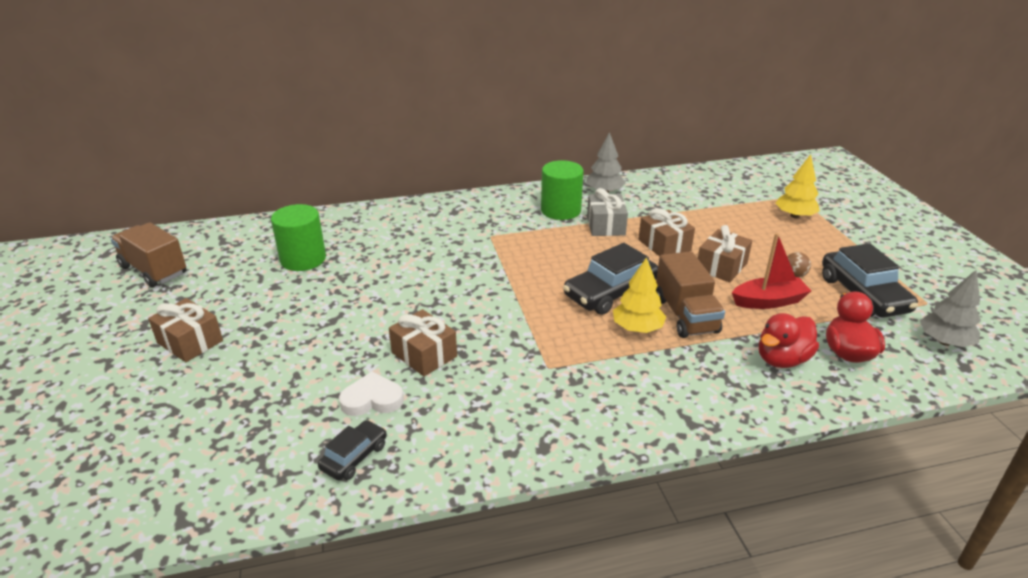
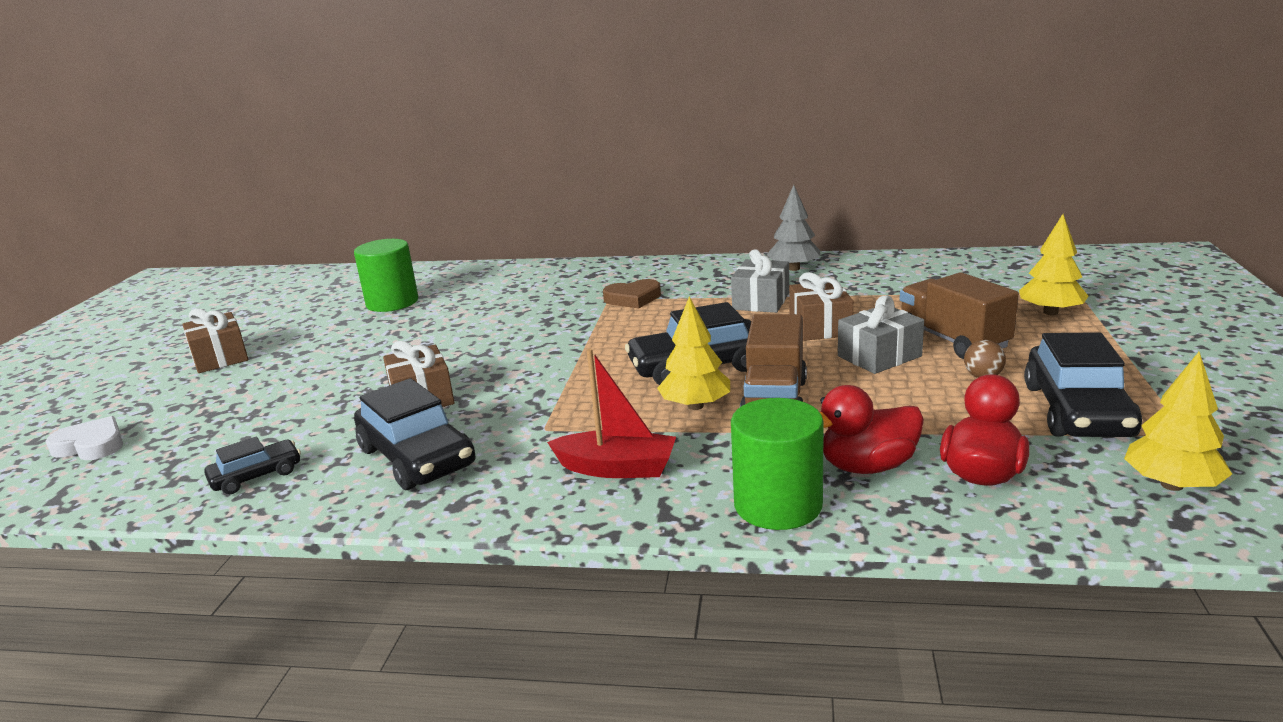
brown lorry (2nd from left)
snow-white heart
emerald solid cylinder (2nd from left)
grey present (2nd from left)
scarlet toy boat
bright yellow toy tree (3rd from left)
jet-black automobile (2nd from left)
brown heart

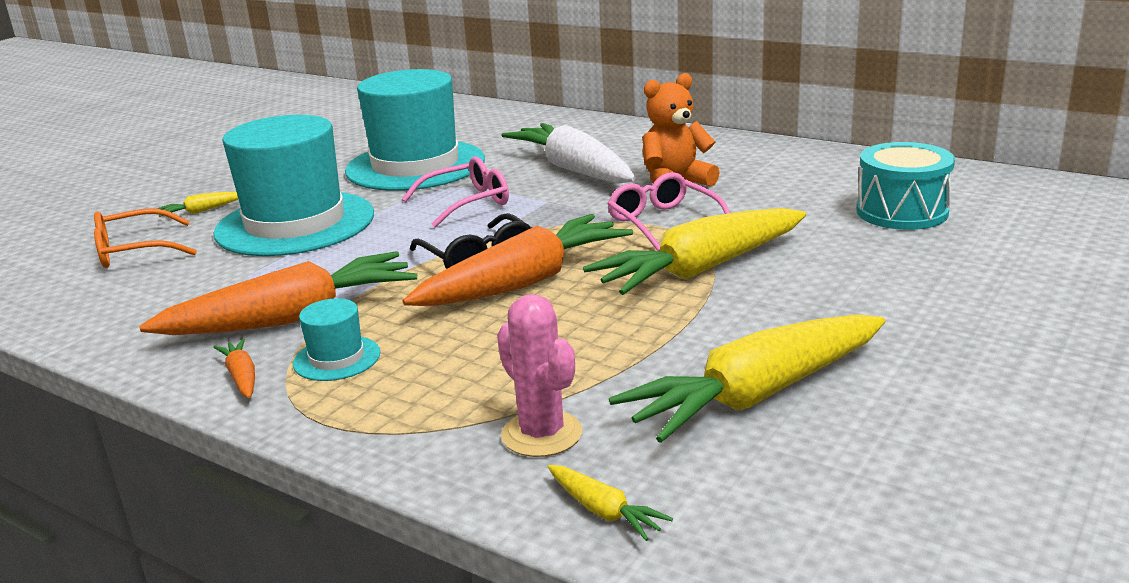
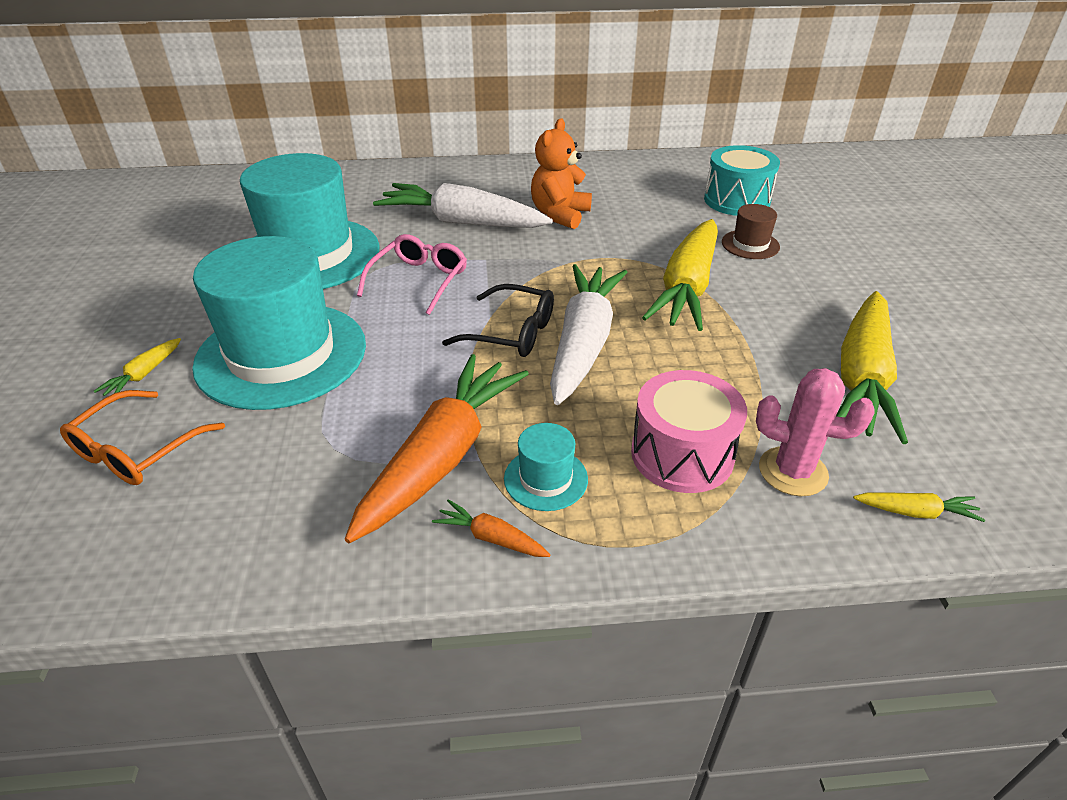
snow-white root vegetable (2nd from left)
rosy glasses (2nd from left in the first image)
rosy toy drum
brown hat

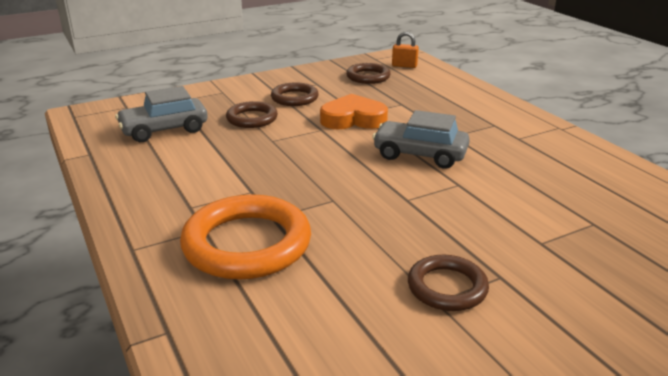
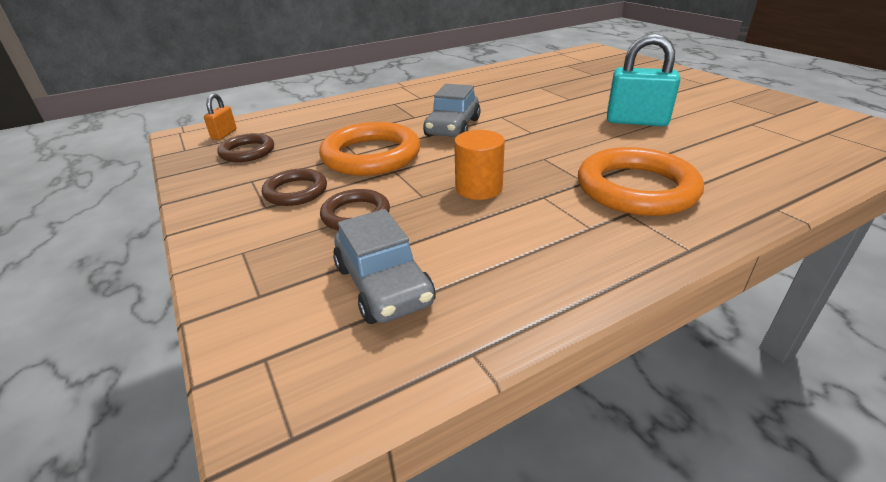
orange hoop (1st from left)
turquoise padlock
orange solid cylinder

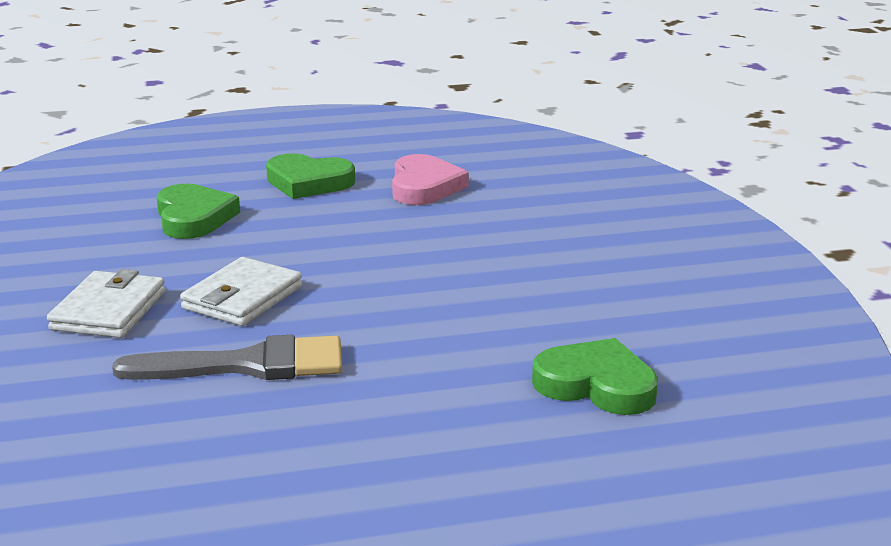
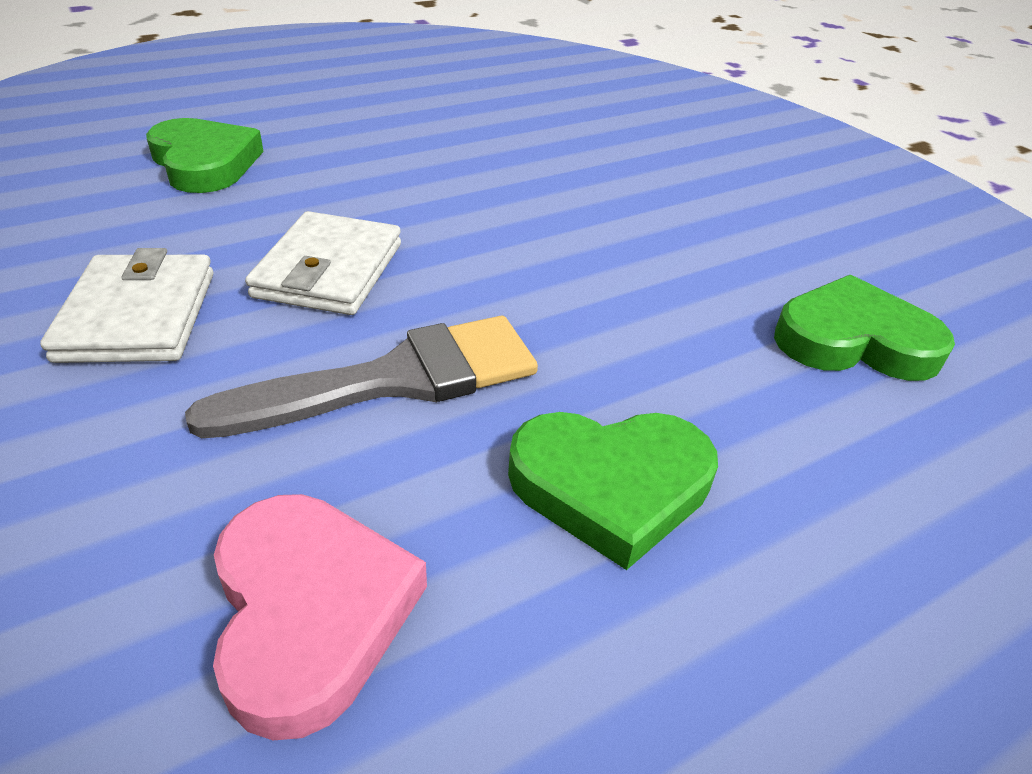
emerald heart (2nd from left)
rosy heart

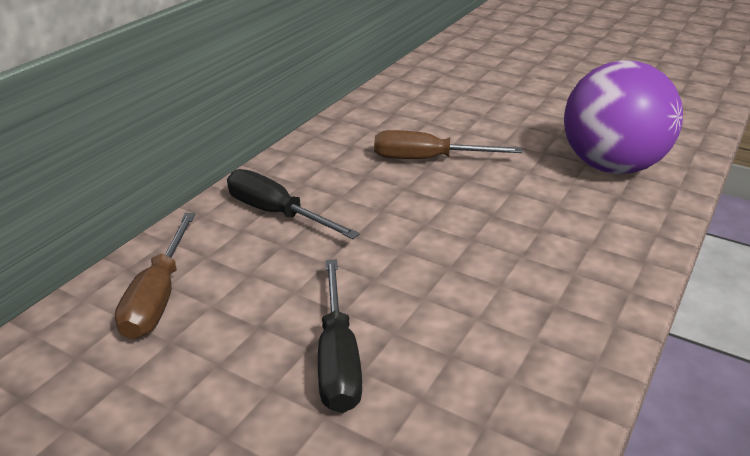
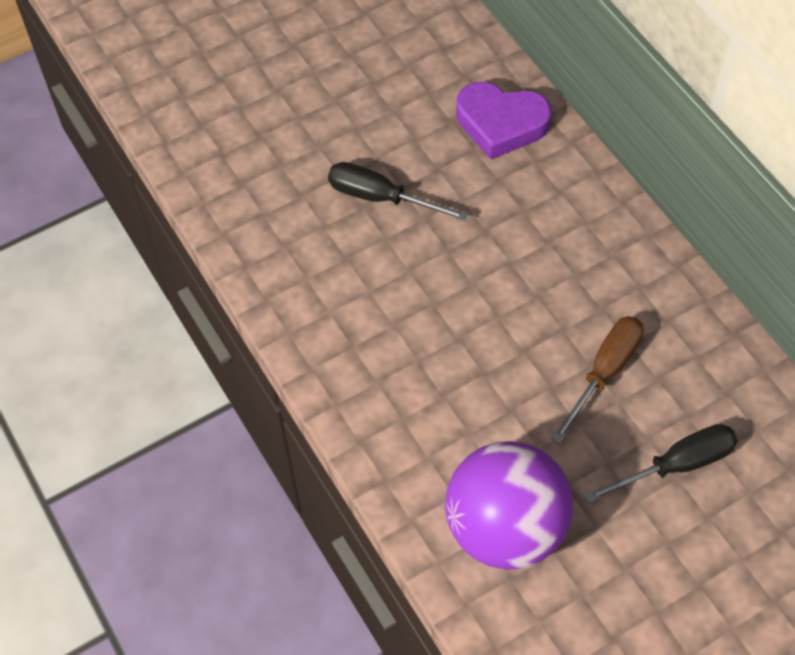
royal purple heart
jet-black hand screwdriver (2nd from left)

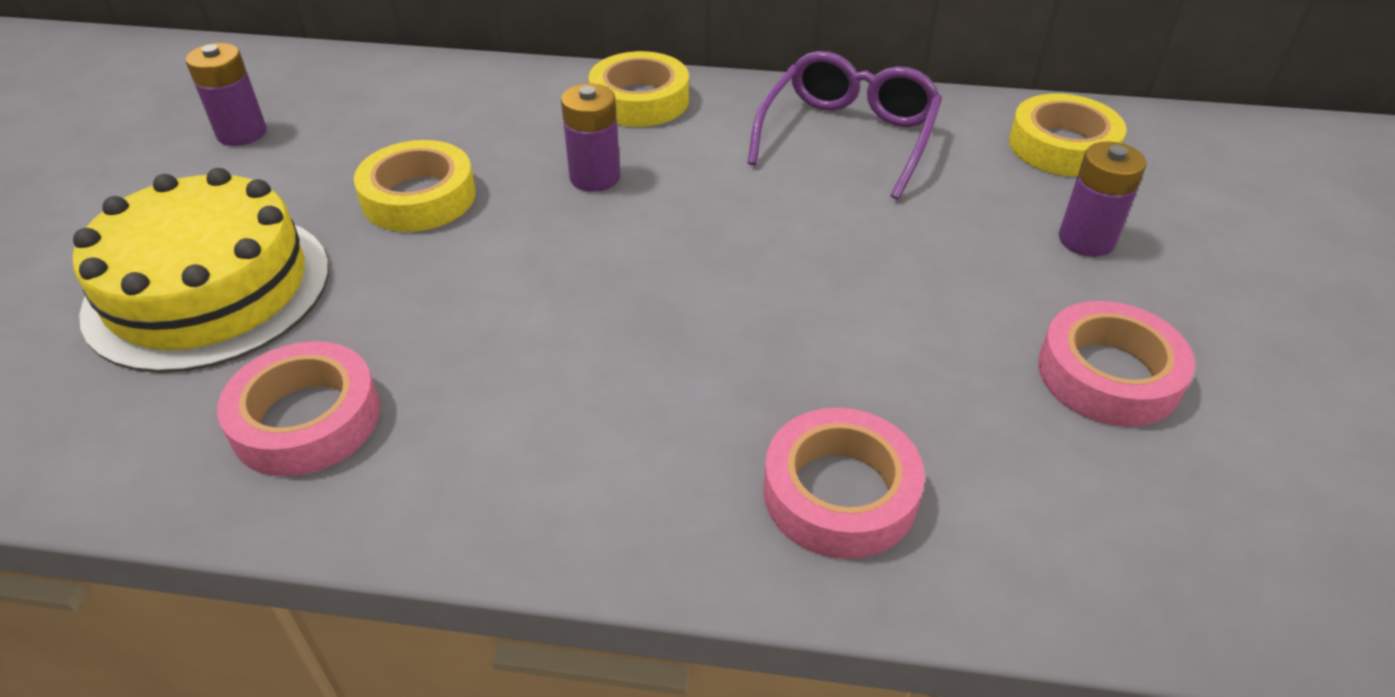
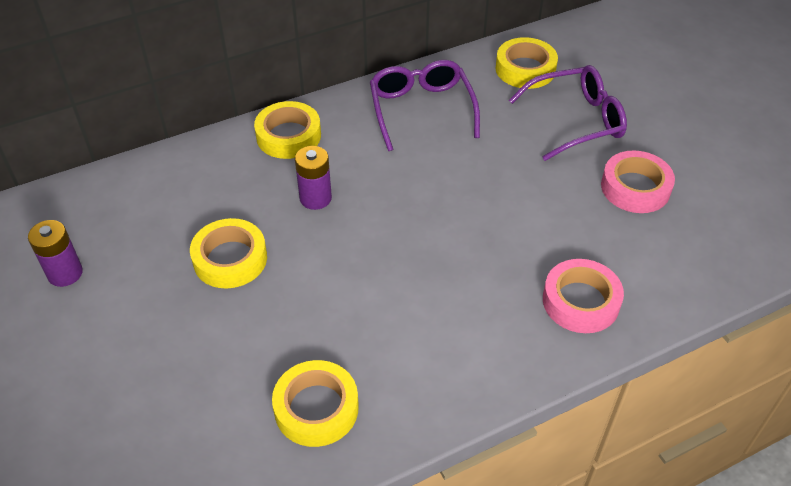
bright yellow layer cake
bright yellow roll of tape (3rd from left)
royal purple glasses (2nd from left)

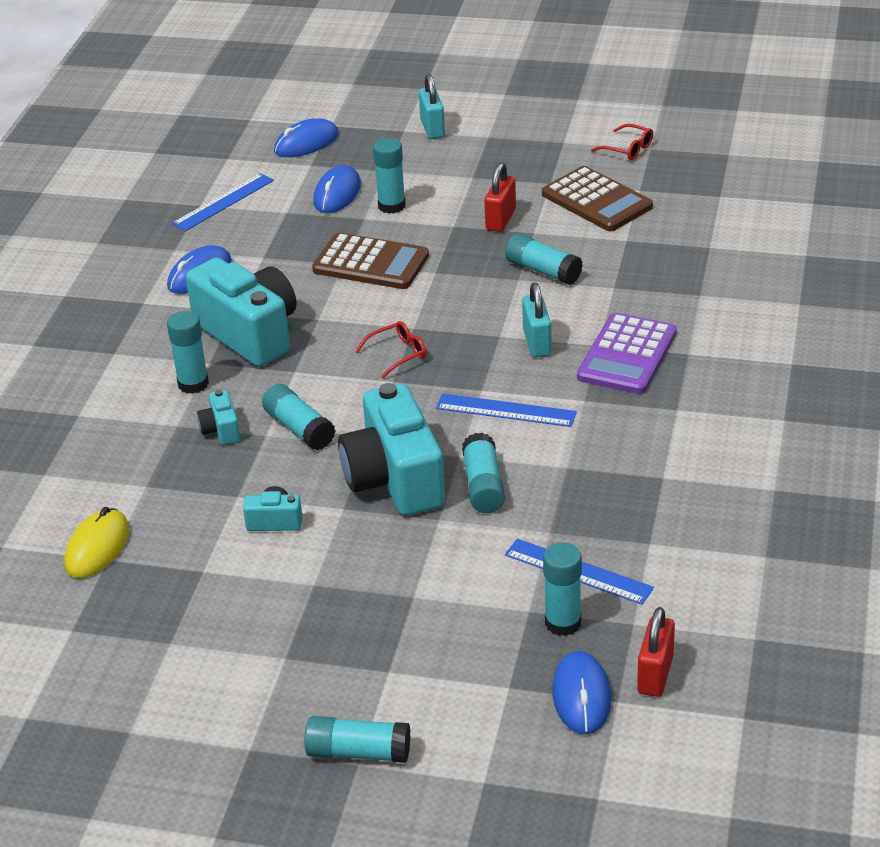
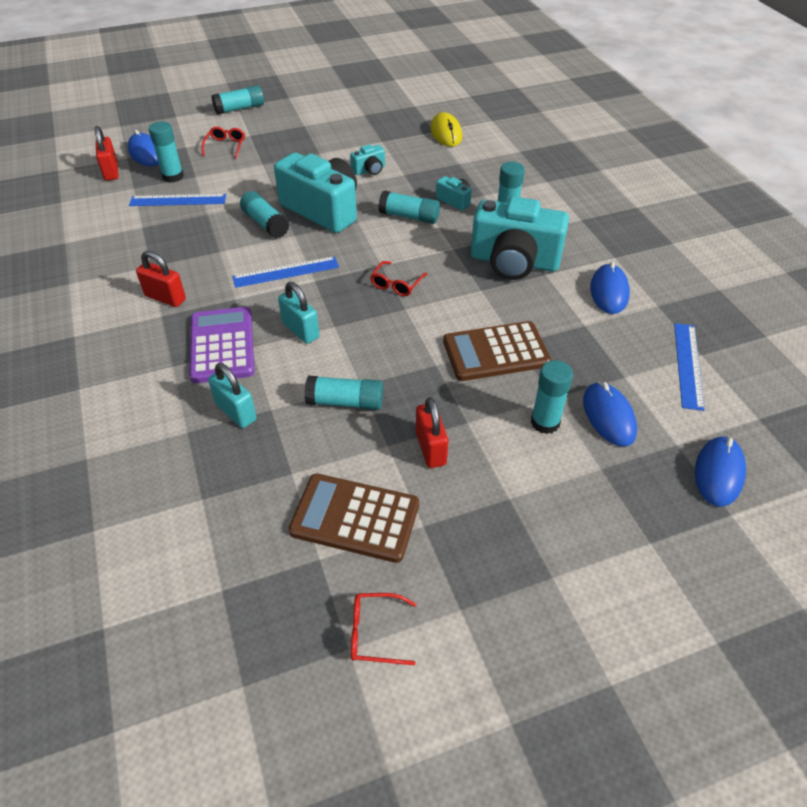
turquoise padlock (1st from left)
scarlet padlock (2nd from left)
scarlet glasses (1st from left)

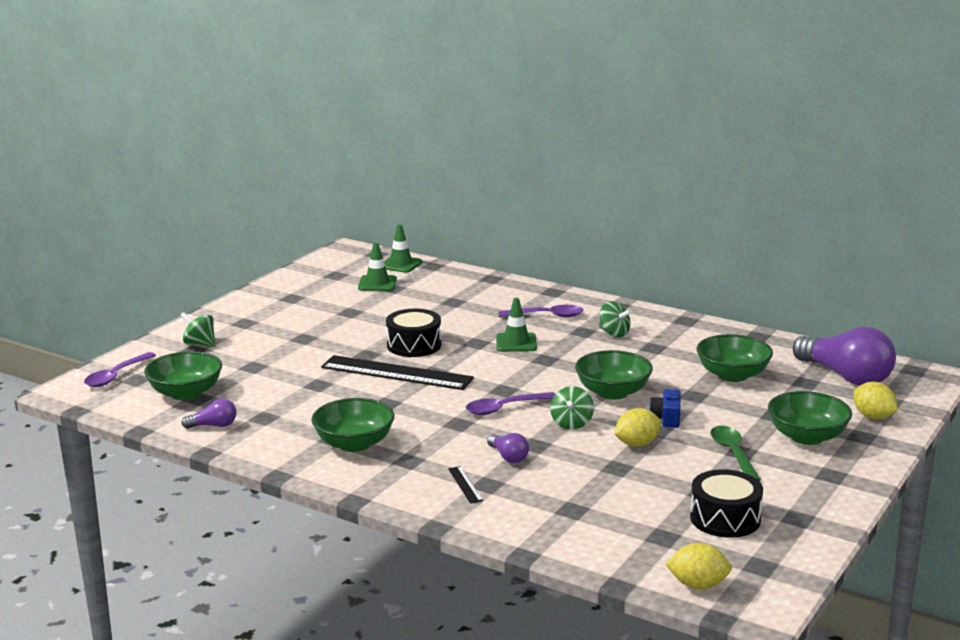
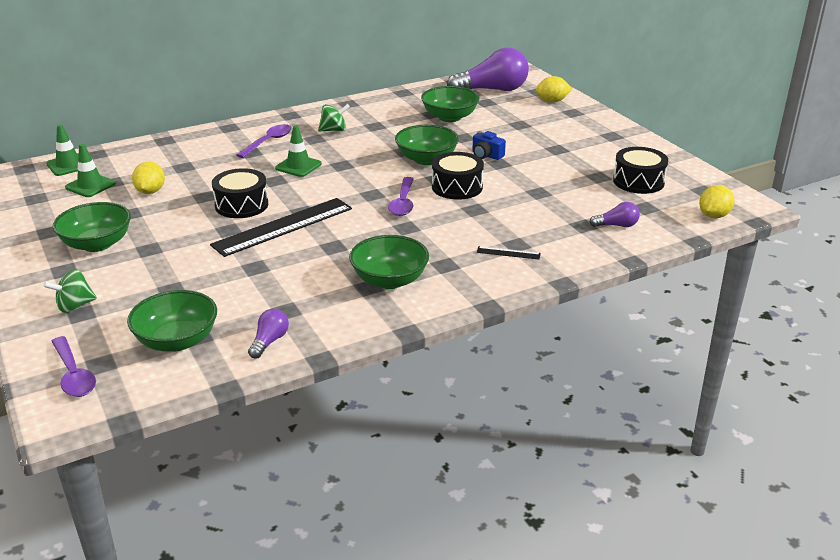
royal purple light bulb (3rd from left)
jet-black toy drum (2nd from left)
bright yellow lemon (1st from left)
emerald tablespoon
emerald bowl (1st from left)

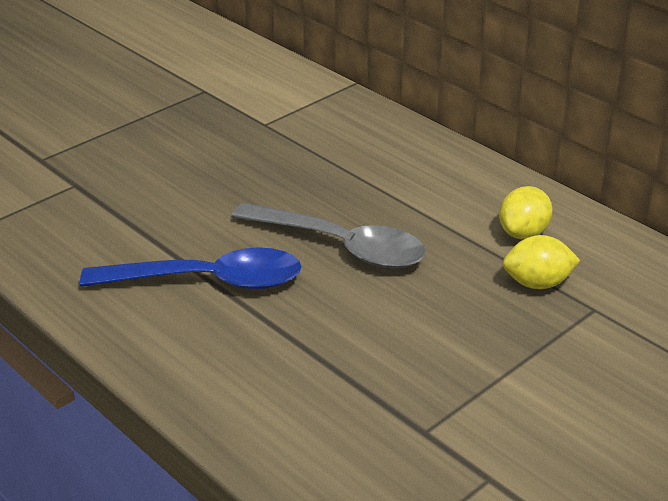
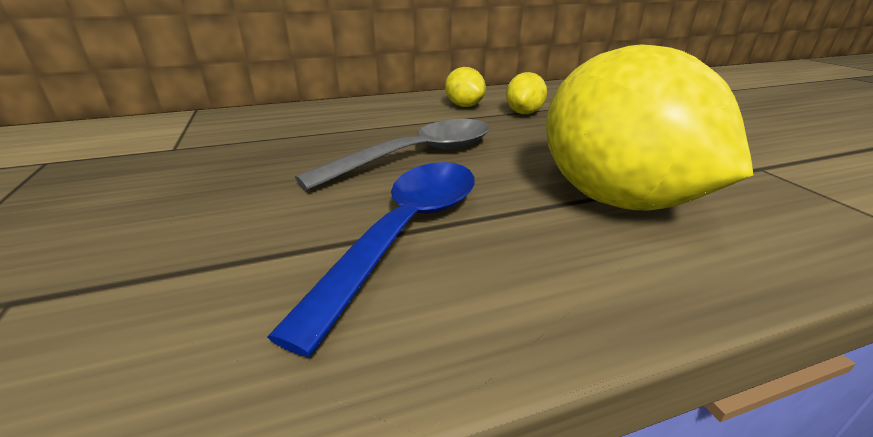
bright yellow lemon (3rd from left)

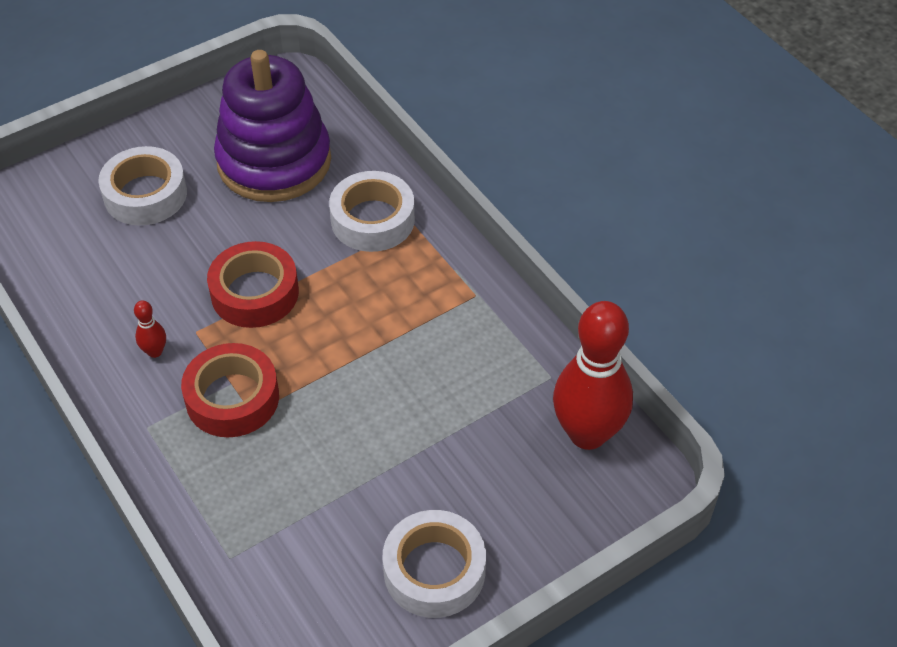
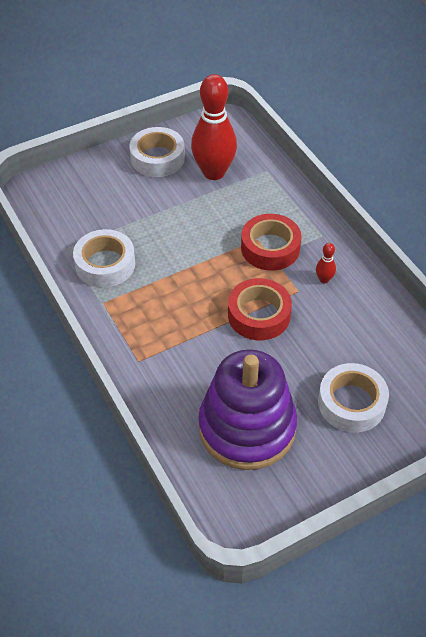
snow-white roll of tape (1st from left)
scarlet bowling pin (1st from left)

